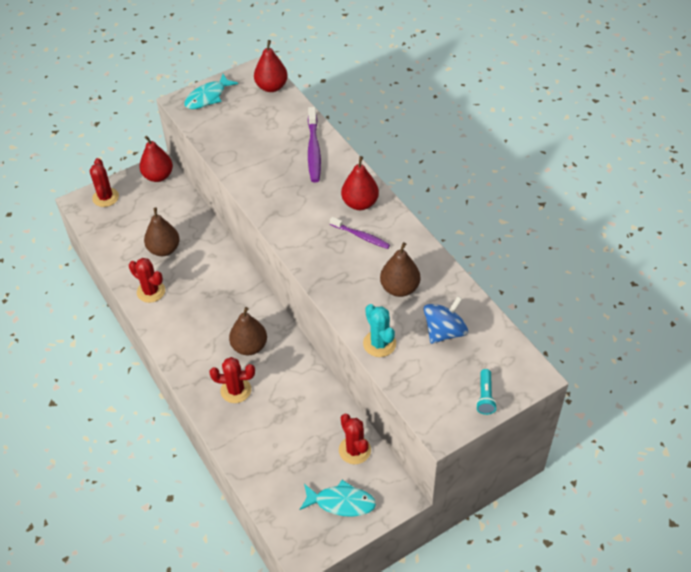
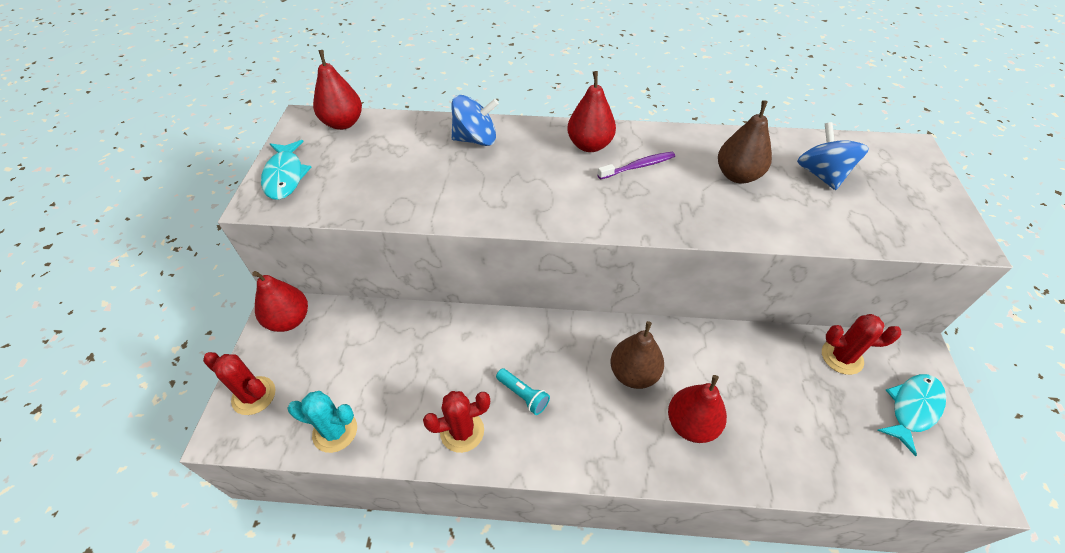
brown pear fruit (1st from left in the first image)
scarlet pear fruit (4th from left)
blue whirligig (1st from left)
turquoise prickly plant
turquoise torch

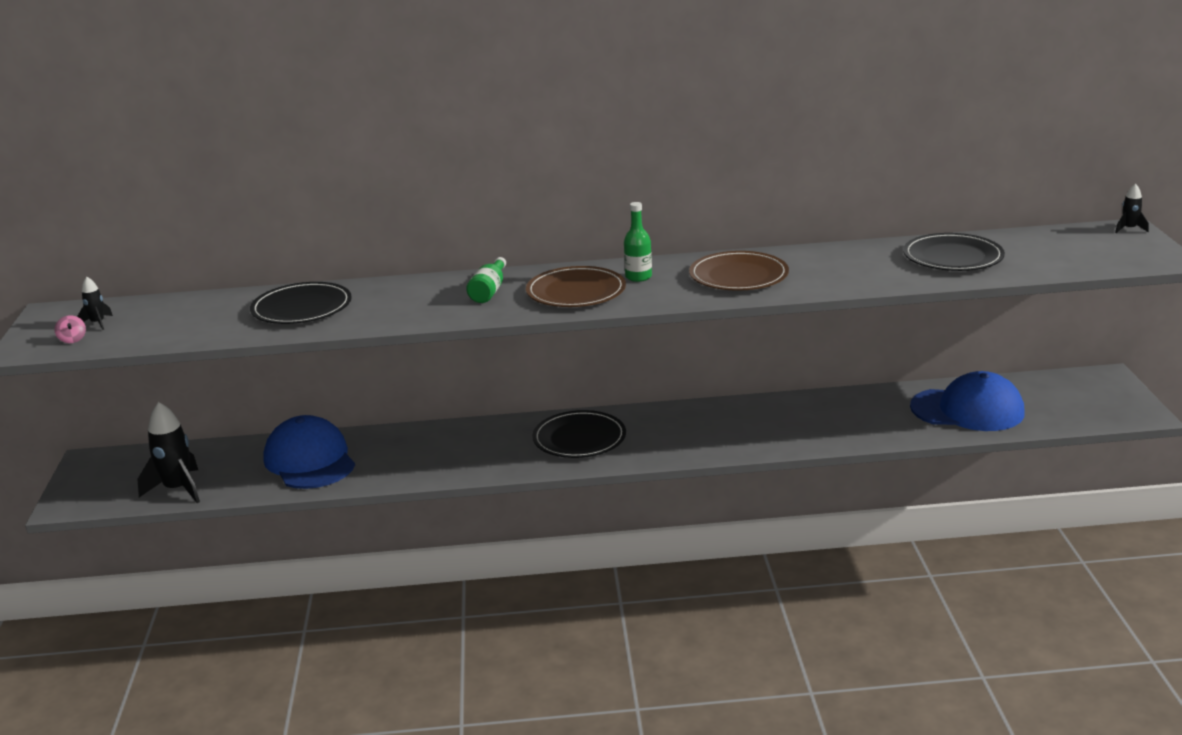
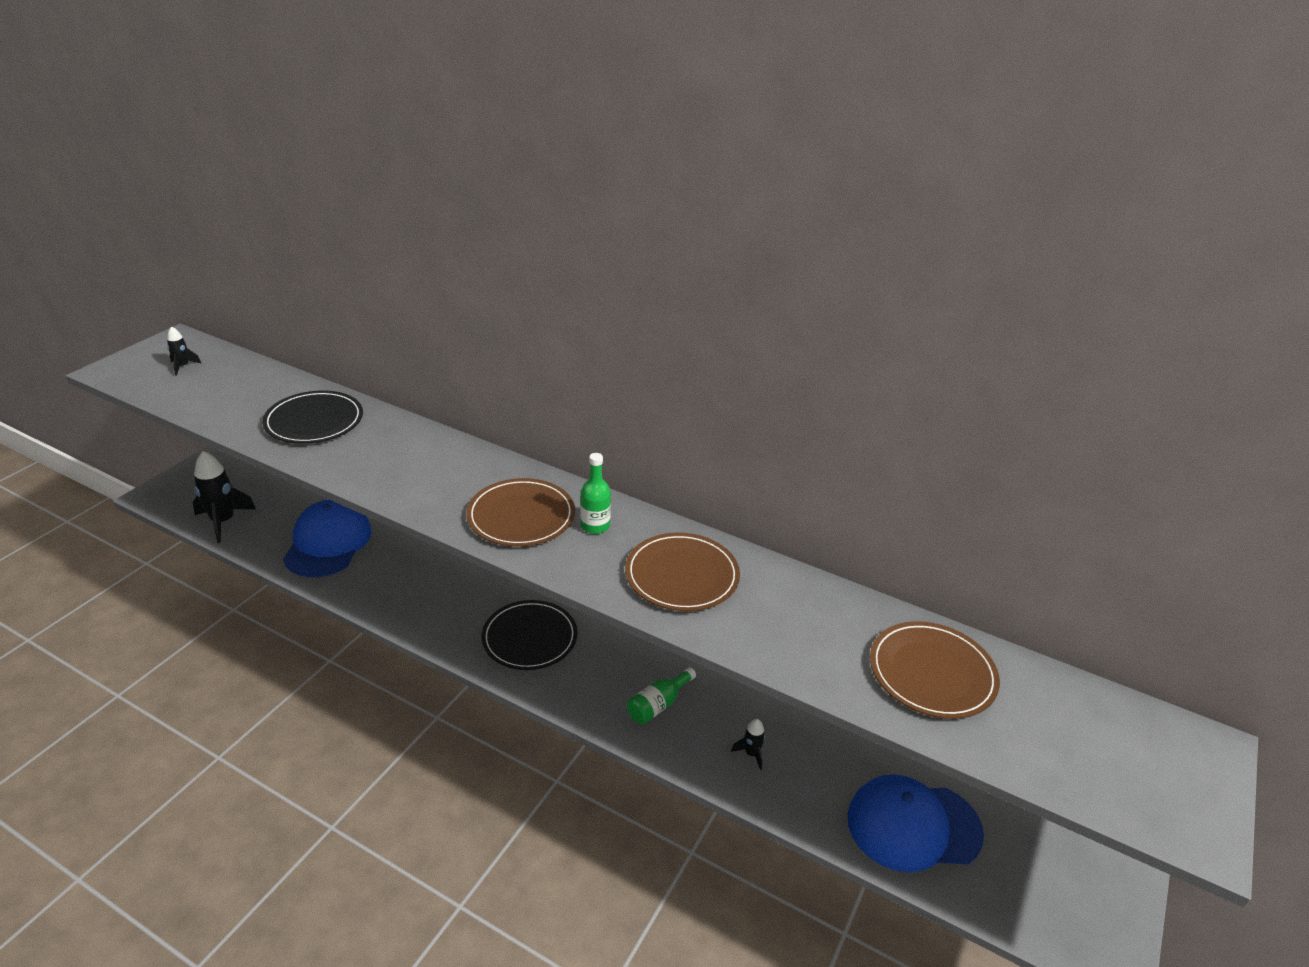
rosy whirligig
emerald drink bottle (2nd from left)
brown flat dish (3rd from left)
blue baseball cap (2nd from left)
jet-black rocket (3rd from left)

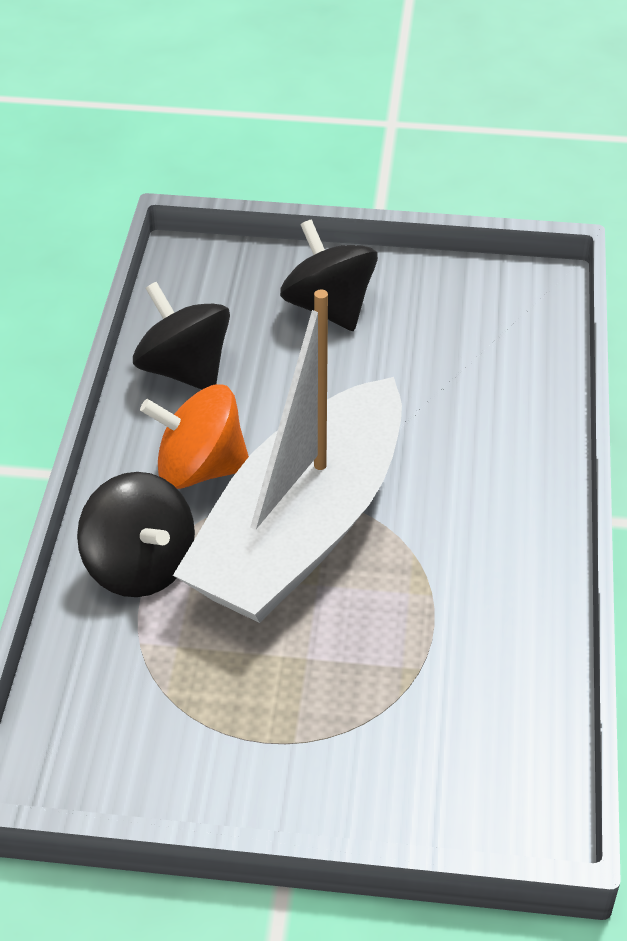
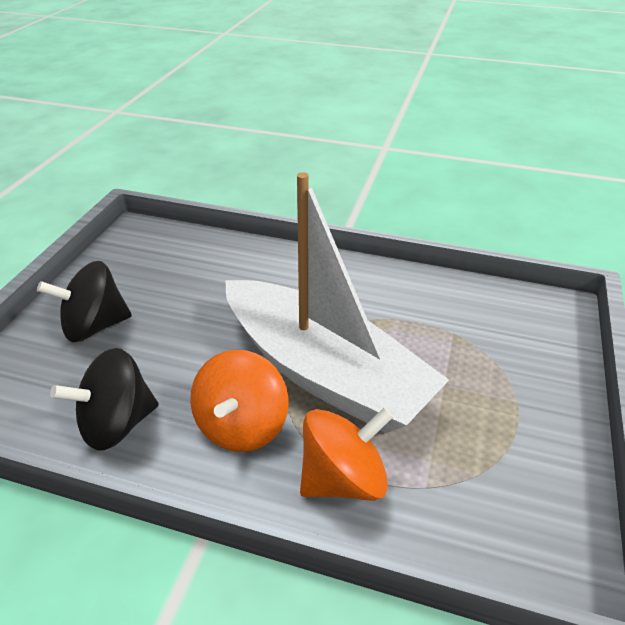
orange whirligig (2nd from left)

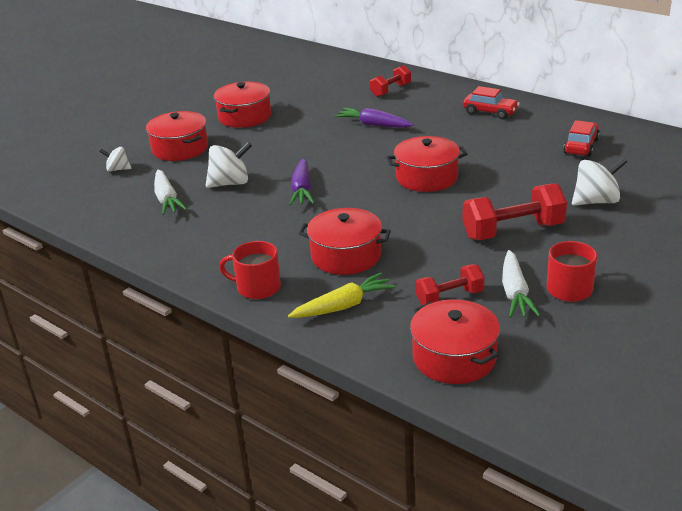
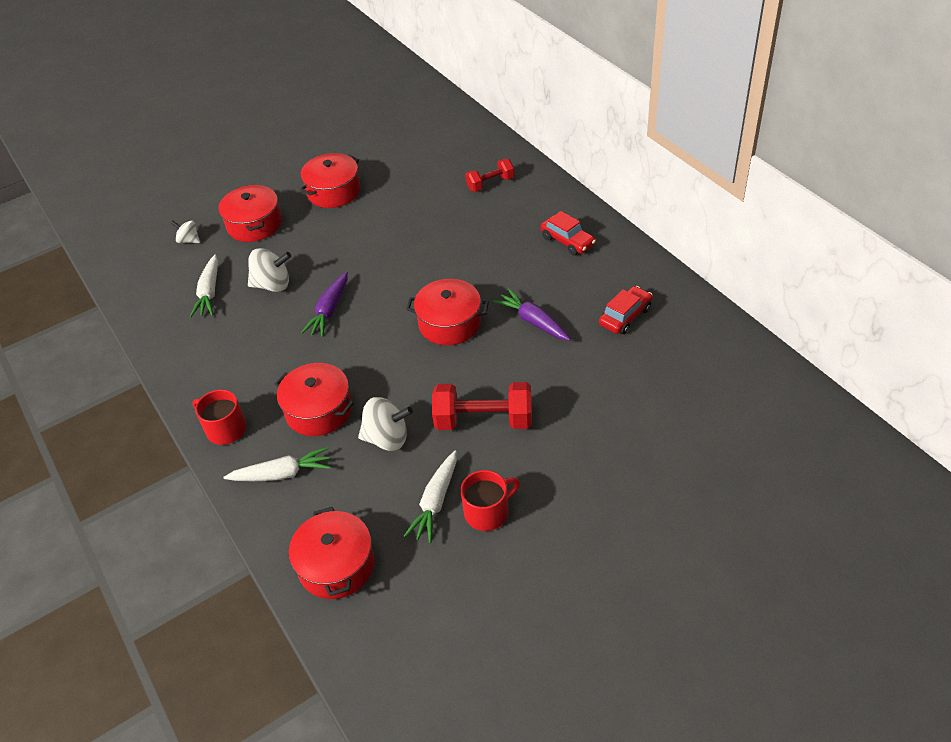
snow-white root vegetable (2nd from left)
royal purple root vegetable (2nd from left)
scarlet free weight (2nd from left in the first image)
snow-white whirligig (3rd from left)

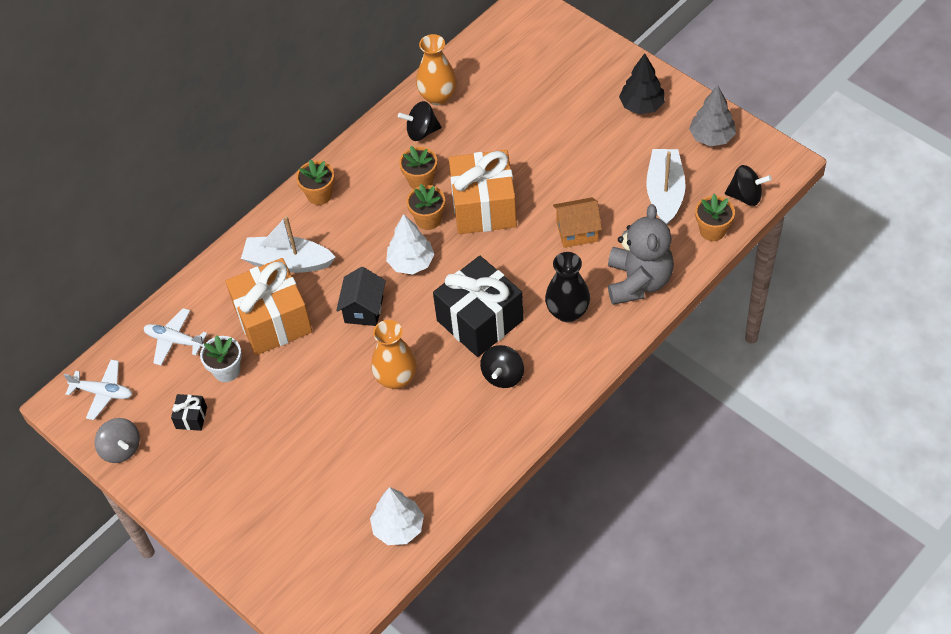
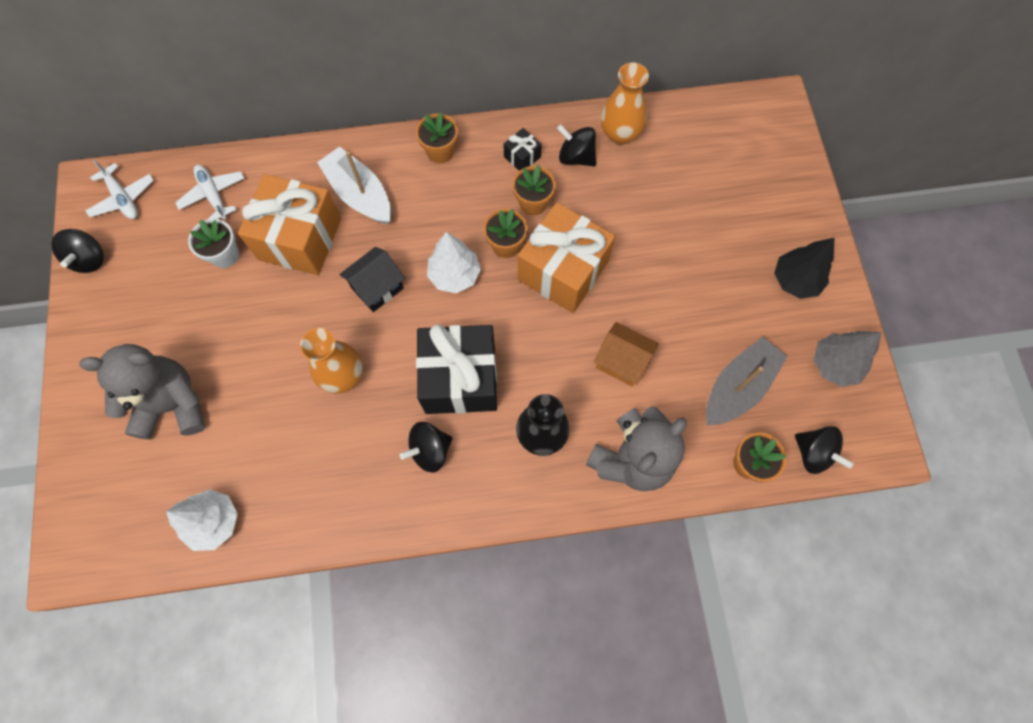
jet-black whirligig (1st from left)
jet-black present (2nd from left)
grey toy boat
grey stuffed bear (1st from left)

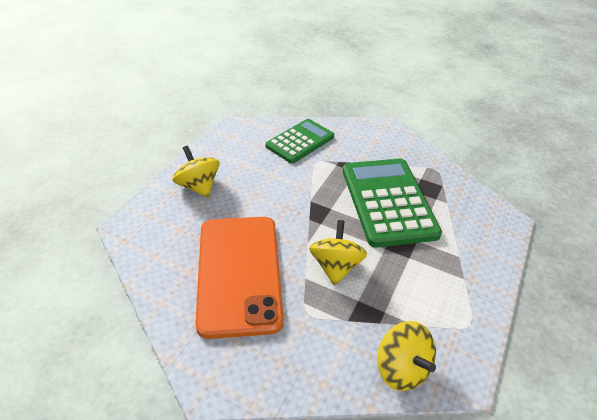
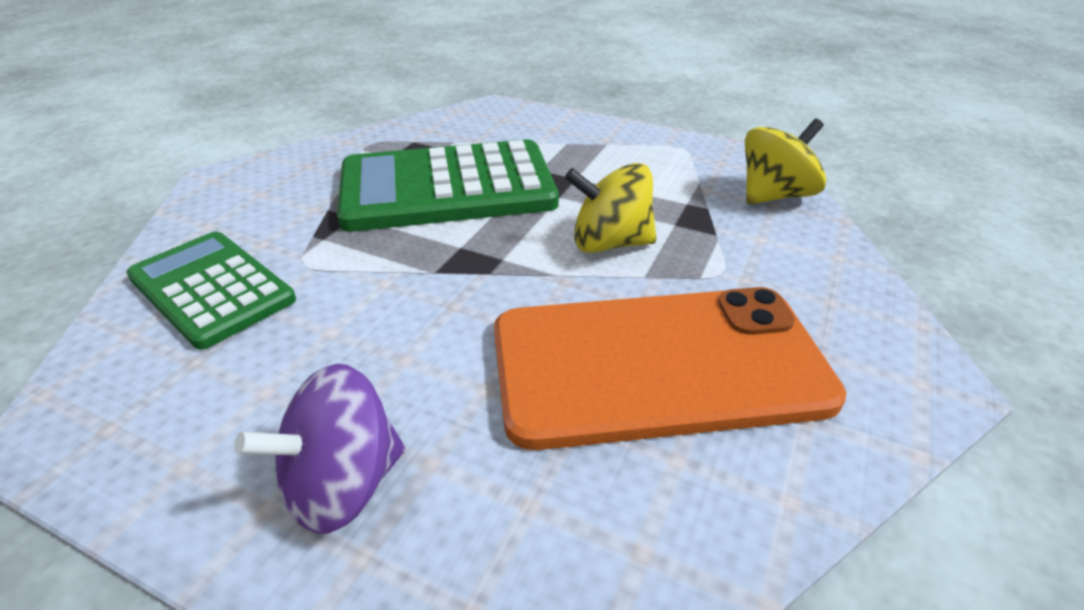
royal purple whirligig

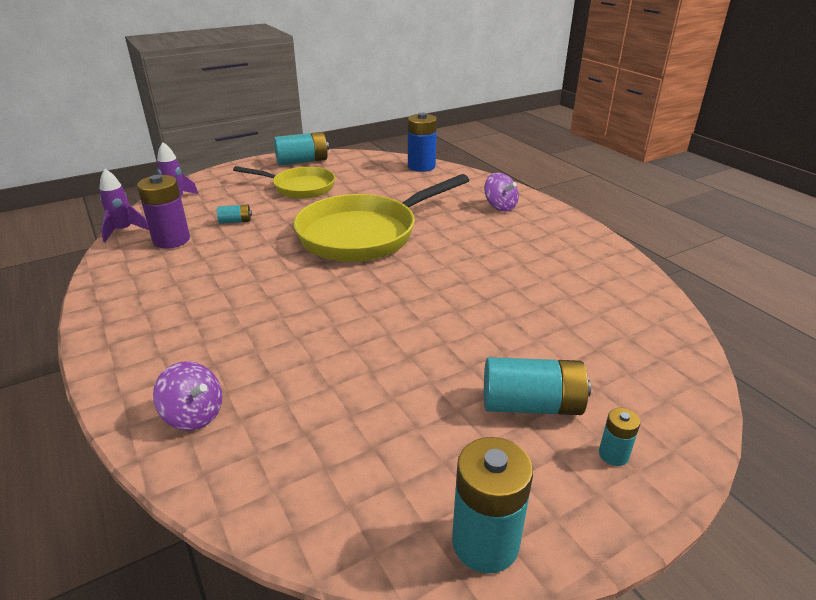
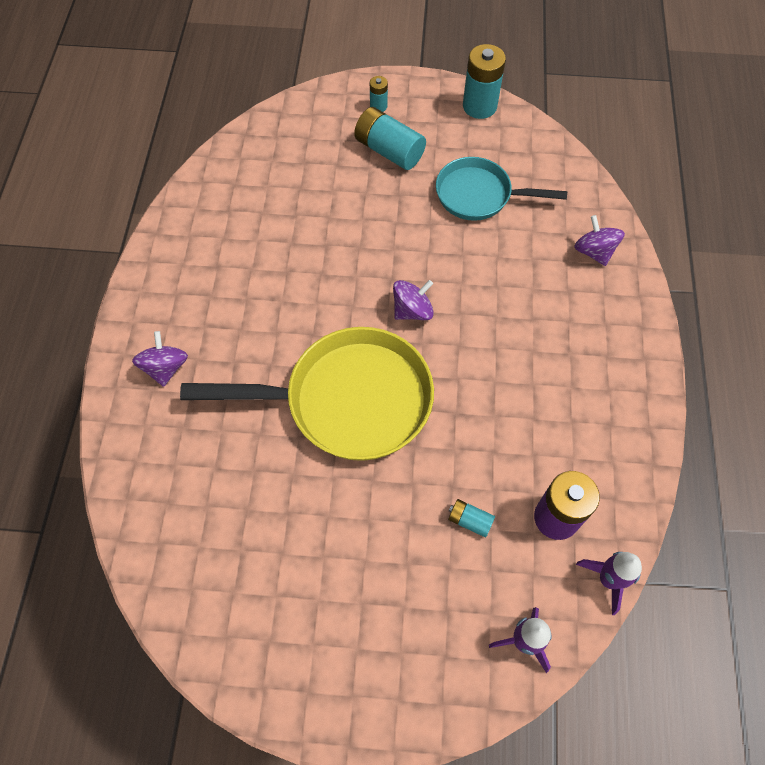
bright yellow skillet (1st from left in the first image)
turquoise battery (2nd from left in the first image)
blue battery
royal purple whirligig (2nd from left)
turquoise skillet

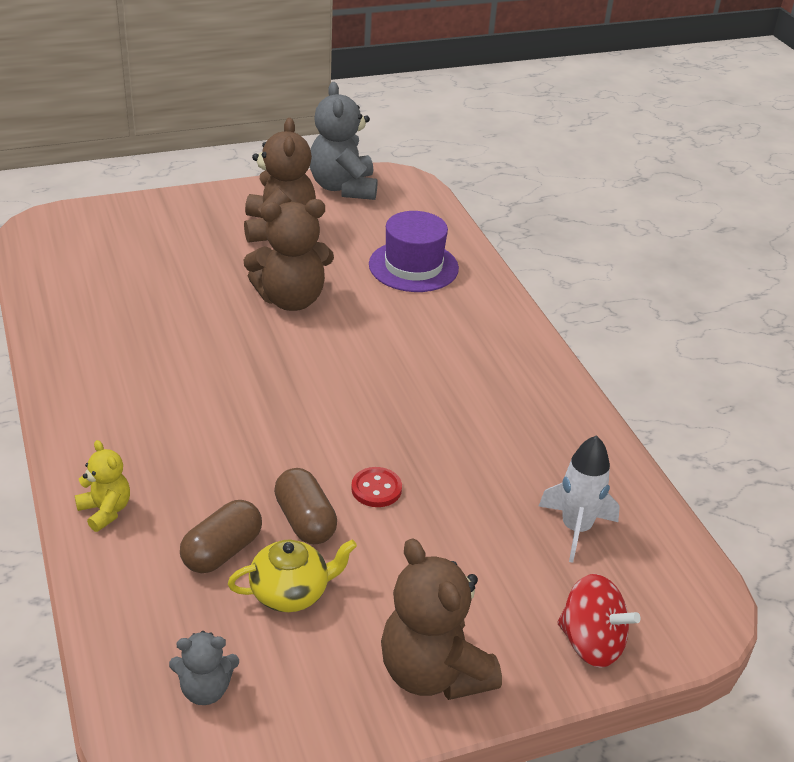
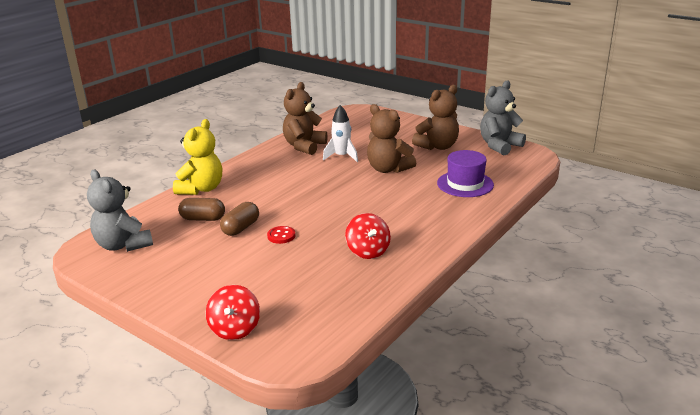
bright yellow stuffed bear
grey stuffed bear (1st from left)
bright yellow tea pot
brown stuffed bear (1st from left)
snow-white rocket
scarlet whirligig (2nd from left)

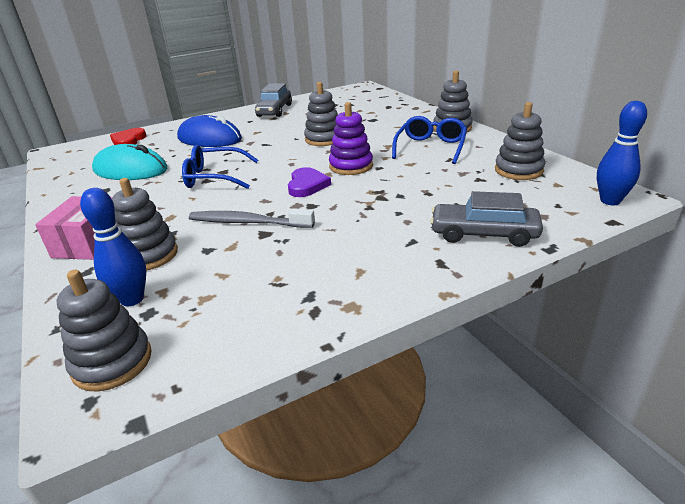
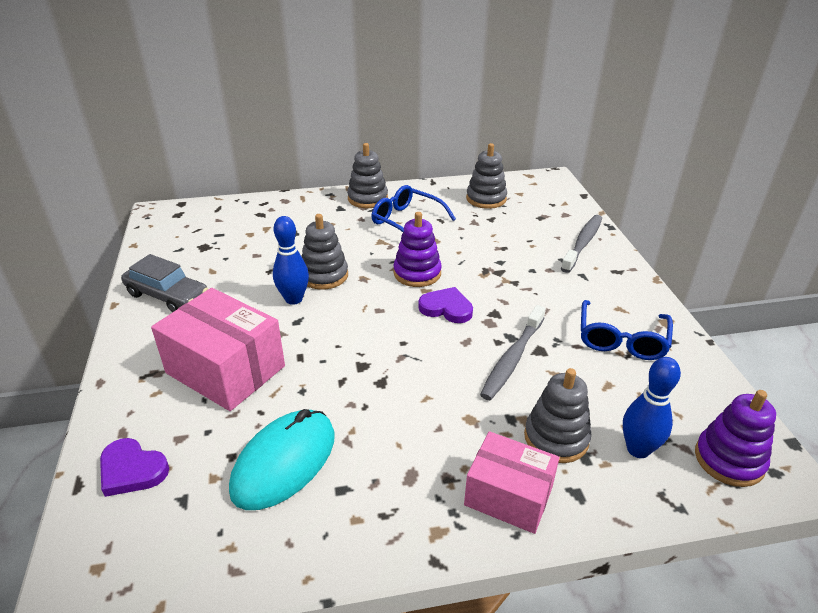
royal purple stacking rings (2nd from left)
royal purple heart (1st from left)
rosy box (1st from left)
blue glasses (2nd from left)
grey toothbrush (2nd from left)
blue bowling pin (1st from left)

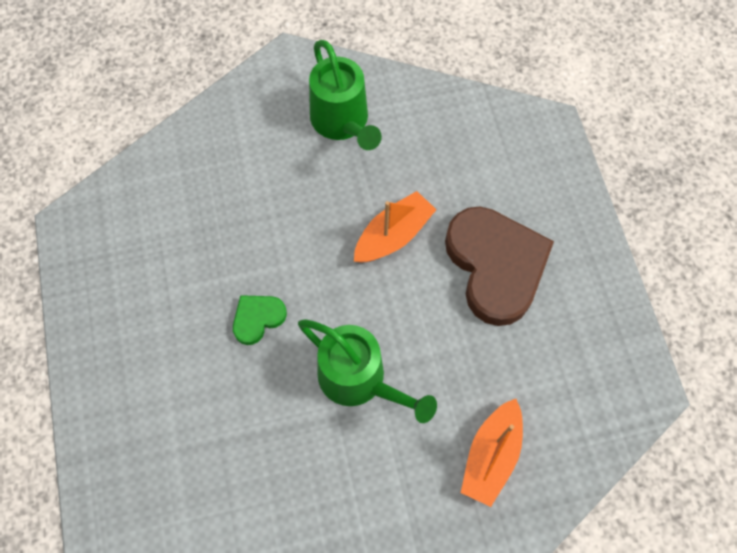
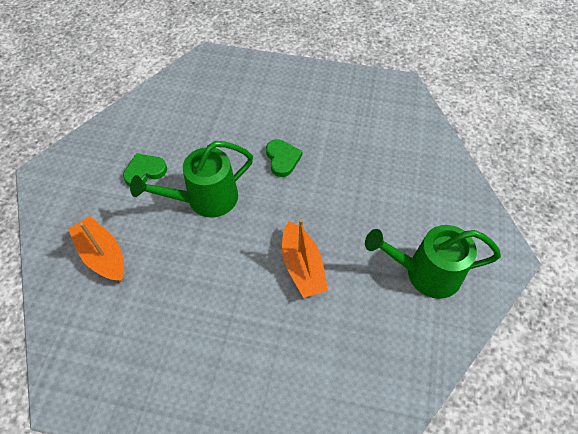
brown heart
emerald heart (1st from left)

